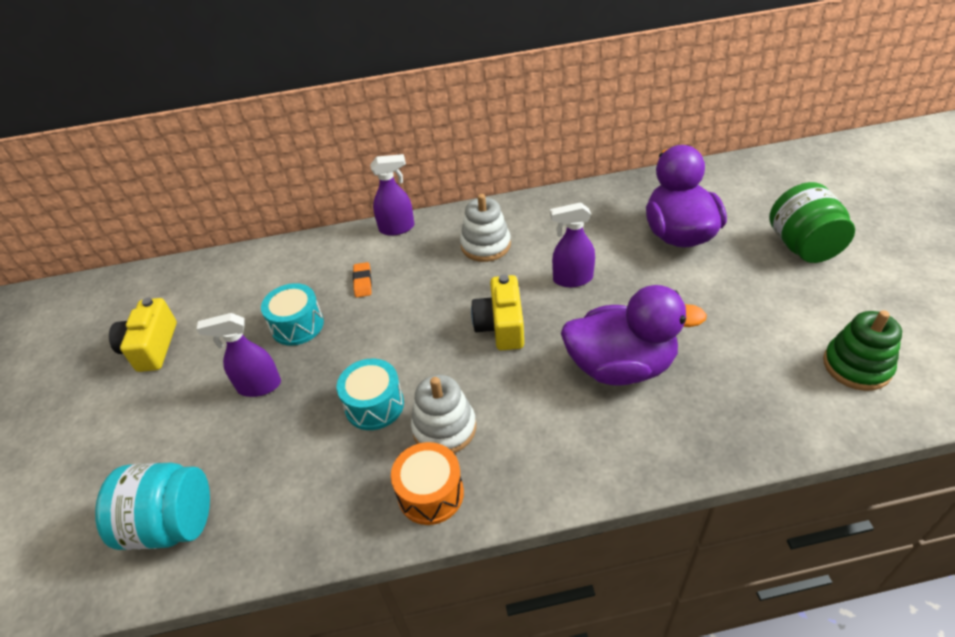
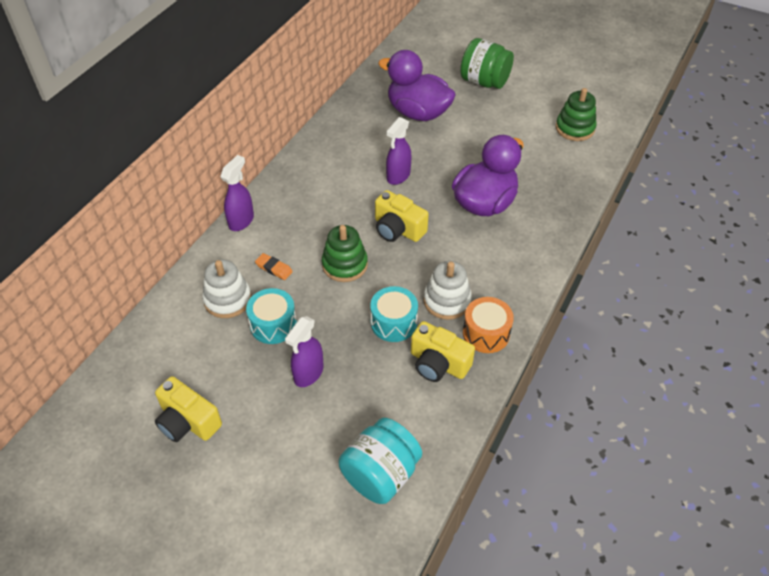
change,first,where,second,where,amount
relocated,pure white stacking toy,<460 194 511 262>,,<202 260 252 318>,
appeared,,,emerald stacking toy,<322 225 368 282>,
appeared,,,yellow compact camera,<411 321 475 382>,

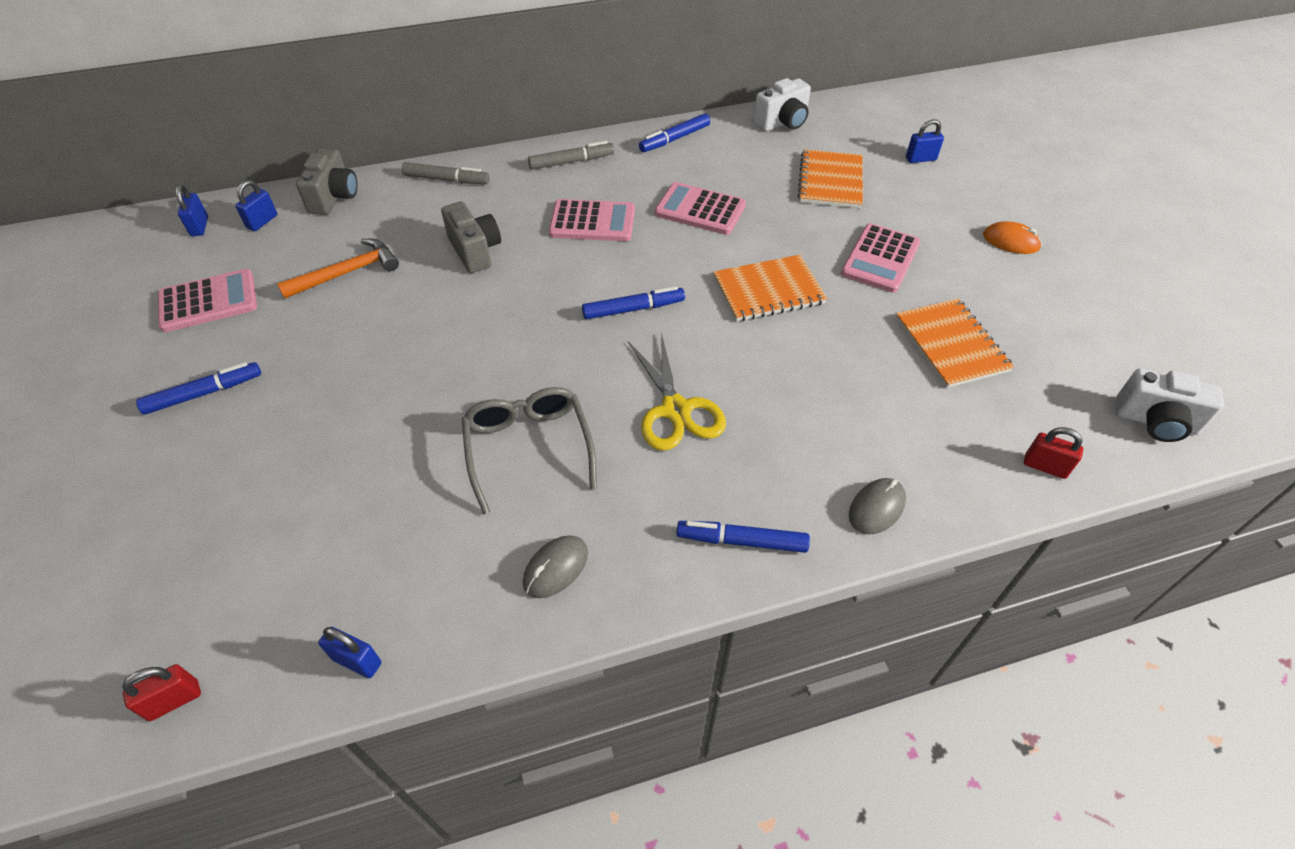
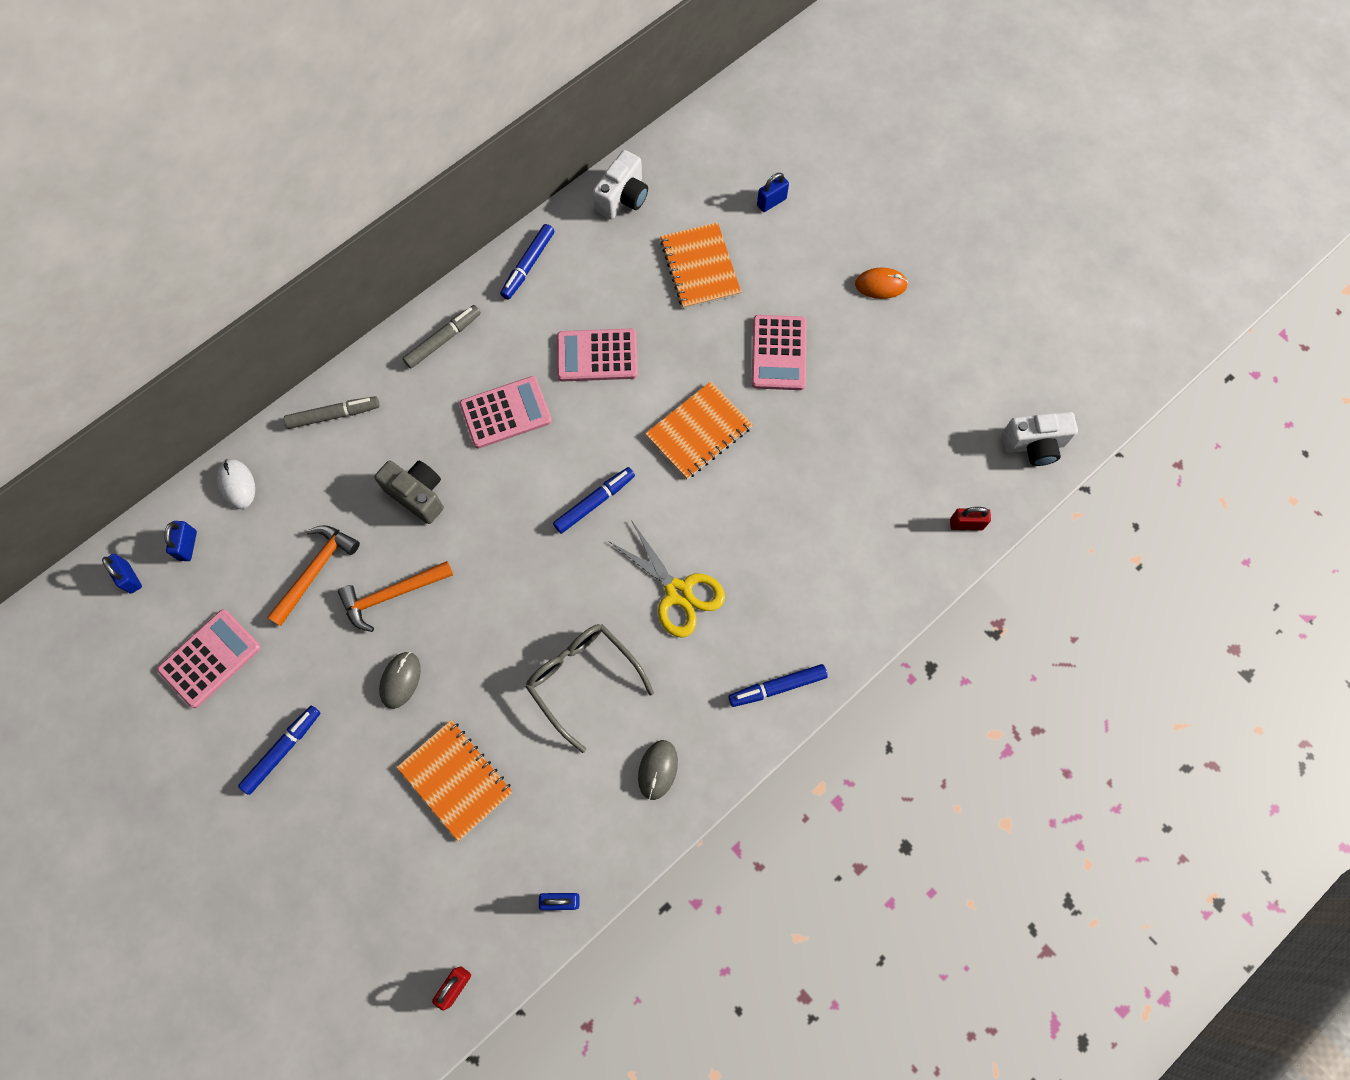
change,first,where,second,where,amount
exchanged,ash-grey compact camera,<296 148 358 215>,pure white mouse,<217 459 255 509>,
relocated,ash-grey mouse,<849 478 906 535>,,<379 652 421 709>,
relocated,orange-coloured exercise book,<896 298 1014 388>,,<397 720 513 841>,
appeared,,,orange-coloured hammer,<338 561 453 632>,

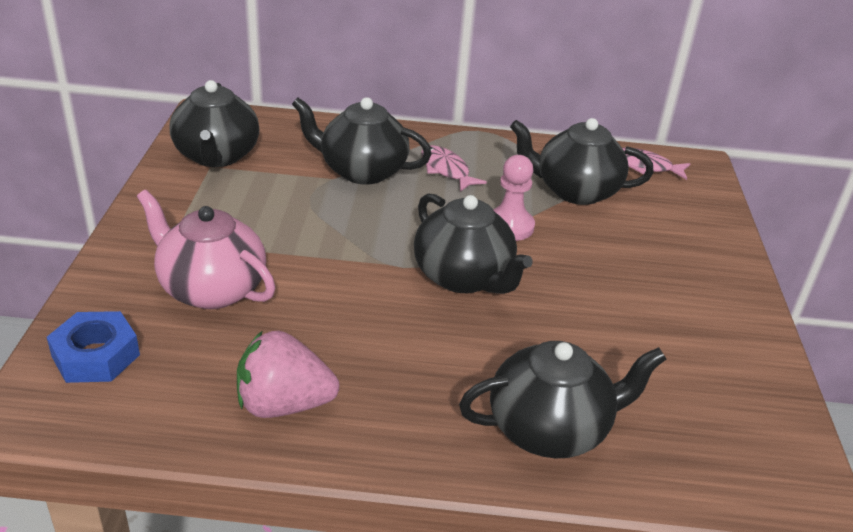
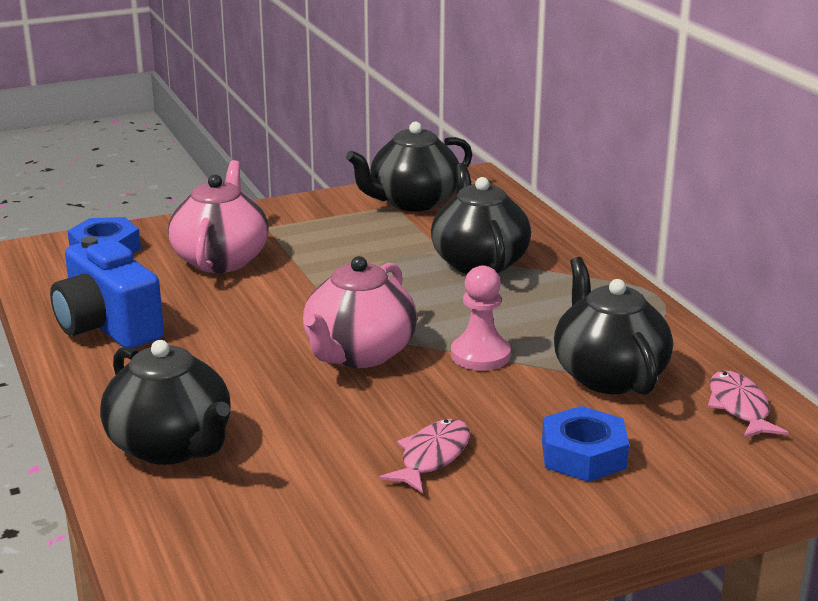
change,first,where,second,where,amount
exchanged,rose-pink berry,<237 331 340 418>,blue compact camera,<50 236 164 349>,
colour,black china teapot,<414 193 532 294>,rose-pink china teapot,<303 256 417 368>,
relocated,rose-pink toy fish,<421 145 487 192>,,<379 419 470 493>,
appeared,,,blue hexagon nut,<542 406 629 482>,

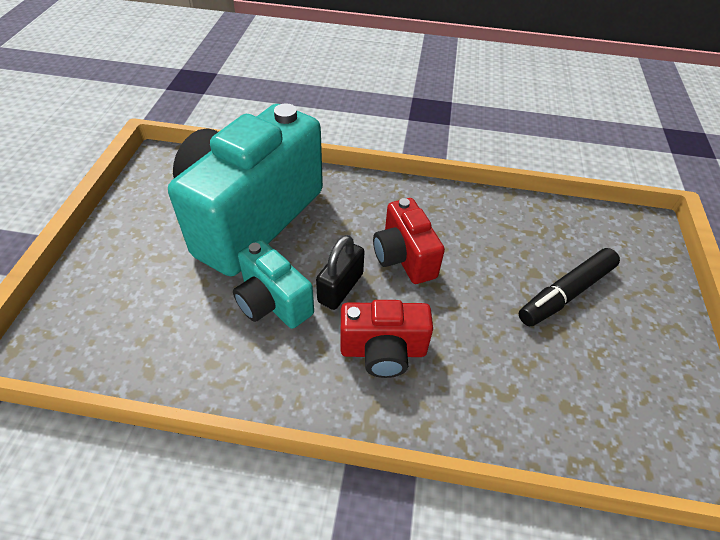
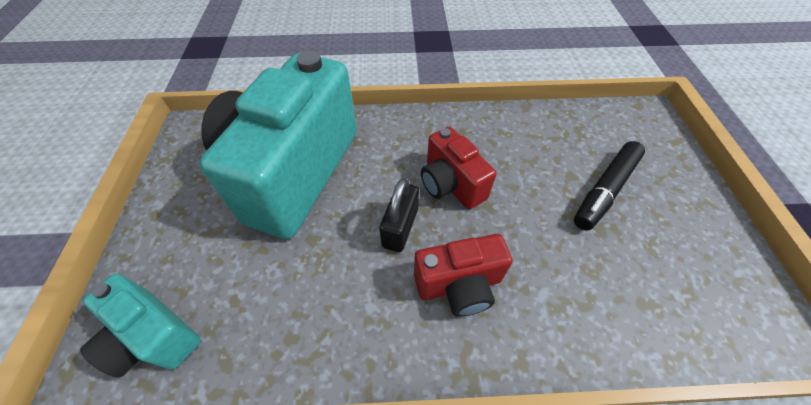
change,first,where,second,where,amount
relocated,teal compact camera,<233 239 314 329>,,<80 274 201 377>,

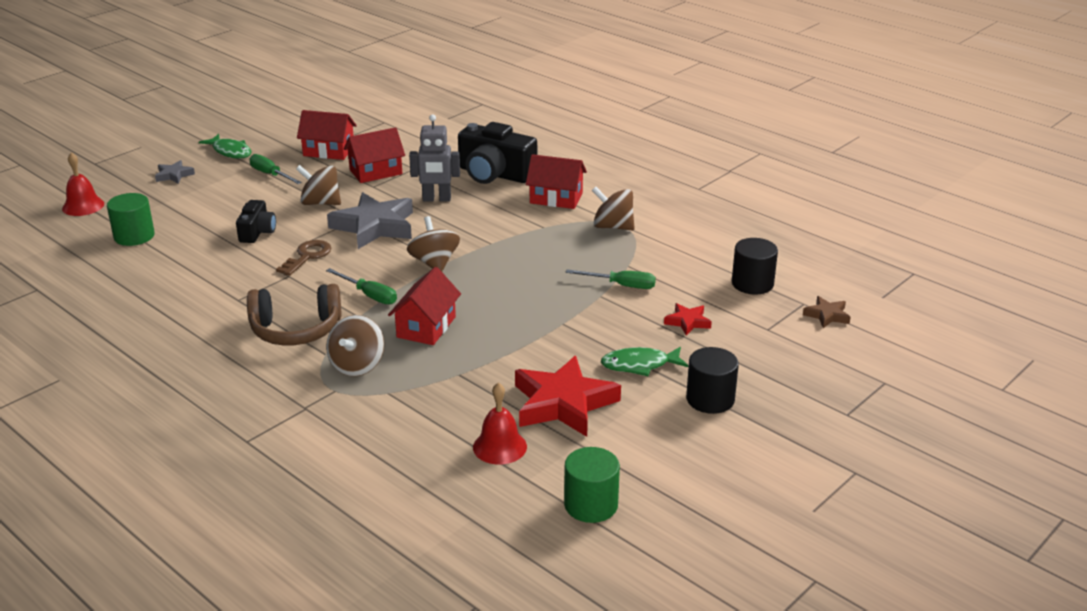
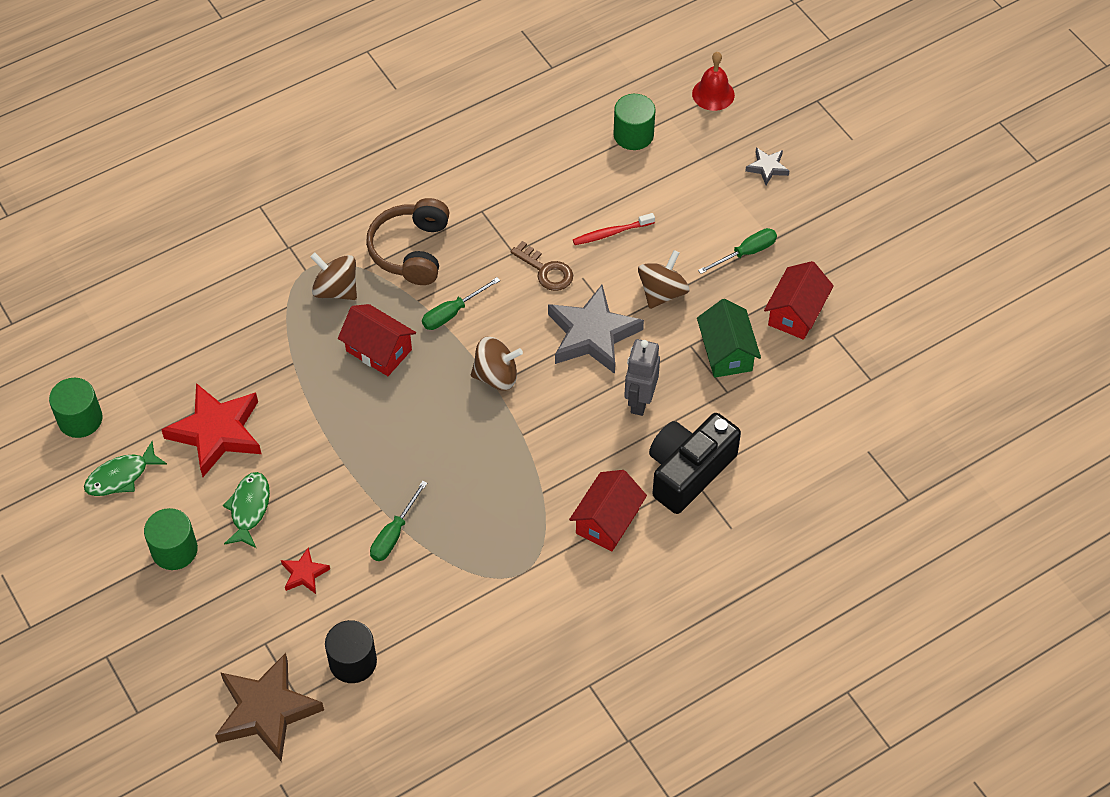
change,first,where,second,where,amount
relocated,emerald toy fish,<199 134 252 159>,,<84 441 167 496>,
exchanged,black compact camera,<236 200 276 243>,crimson tooth brush,<573 213 655 245>,
colour,crimson toy house,<344 127 405 183>,emerald toy house,<697 299 761 378>,
missing,crimson hand bell,<473 382 527 465>,,,
missing,brown spinning top,<592 187 635 230>,,,
colour,black cylinder shape,<686 347 739 414>,emerald cylinder shape,<144 508 198 570>,
size,brown five-pointed star,<803 296 851 328>,,<215 653 324 762>,x2.12

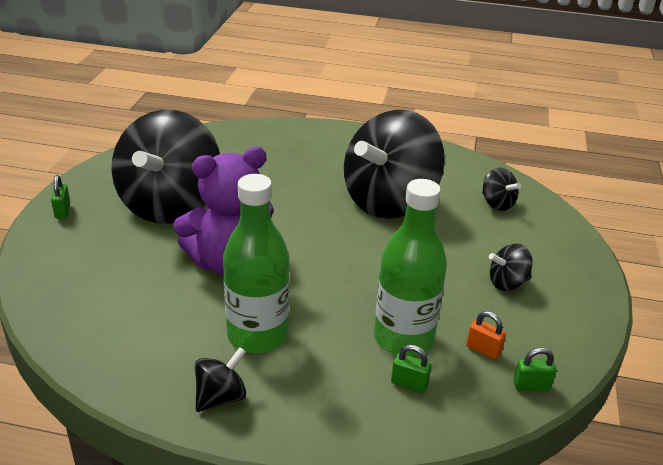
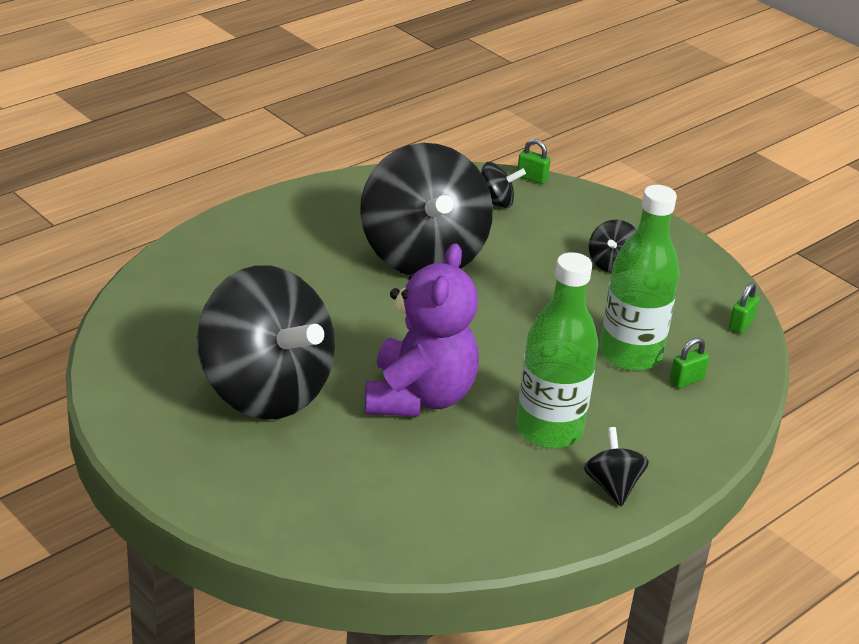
change,first,where,second,where,amount
relocated,emerald padlock,<51 175 70 219>,,<517 139 551 184>,
missing,orange-coloured padlock,<466 311 506 360>,,,

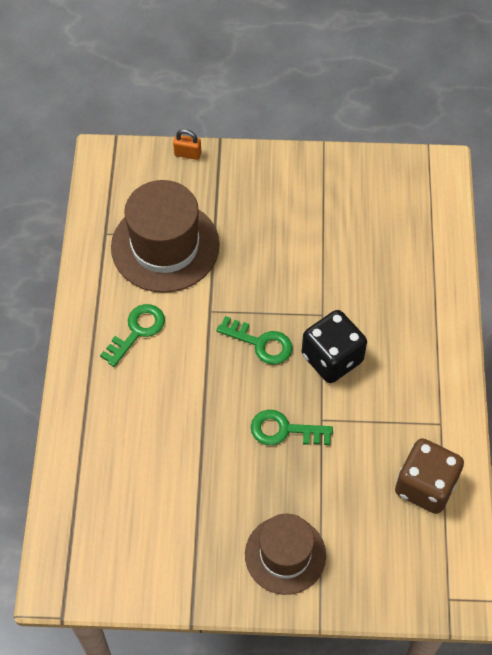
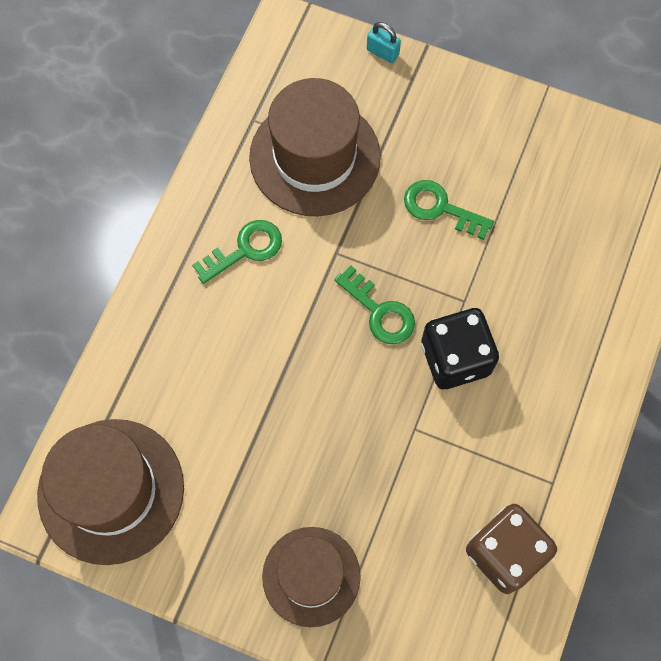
change,first,where,second,where,amount
colour,orange-coloured padlock,<173 129 201 160>,teal padlock,<367 22 401 63>,
relocated,emerald door key,<251 410 333 445>,,<404 180 494 240>,
appeared,,,brown hat,<37 419 184 565>,

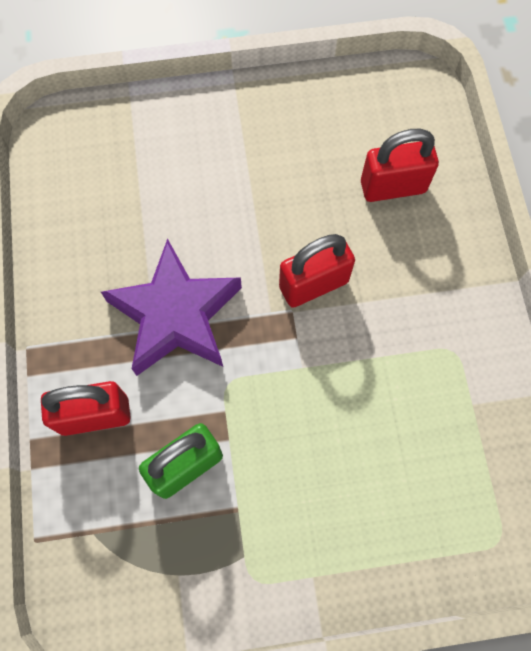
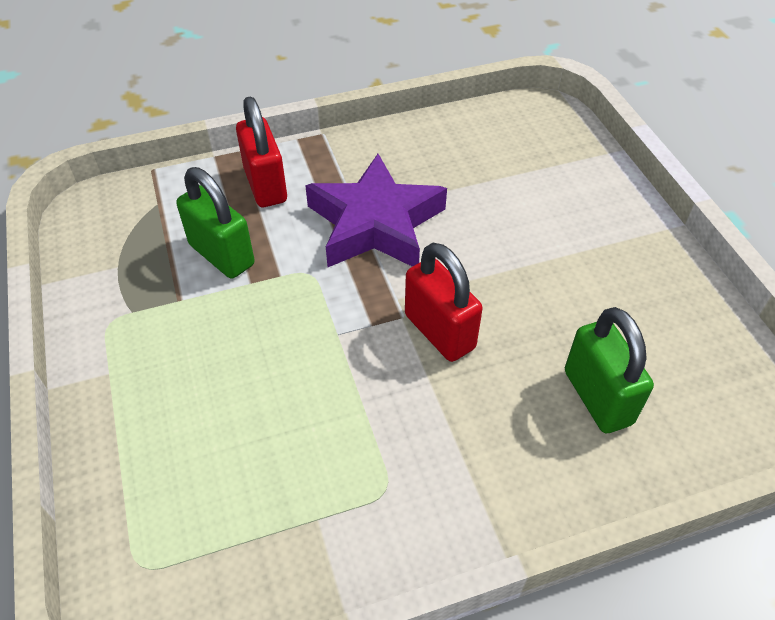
change,first,where,second,where,amount
colour,crimson padlock,<361 129 439 202>,emerald padlock,<565 307 654 433>,

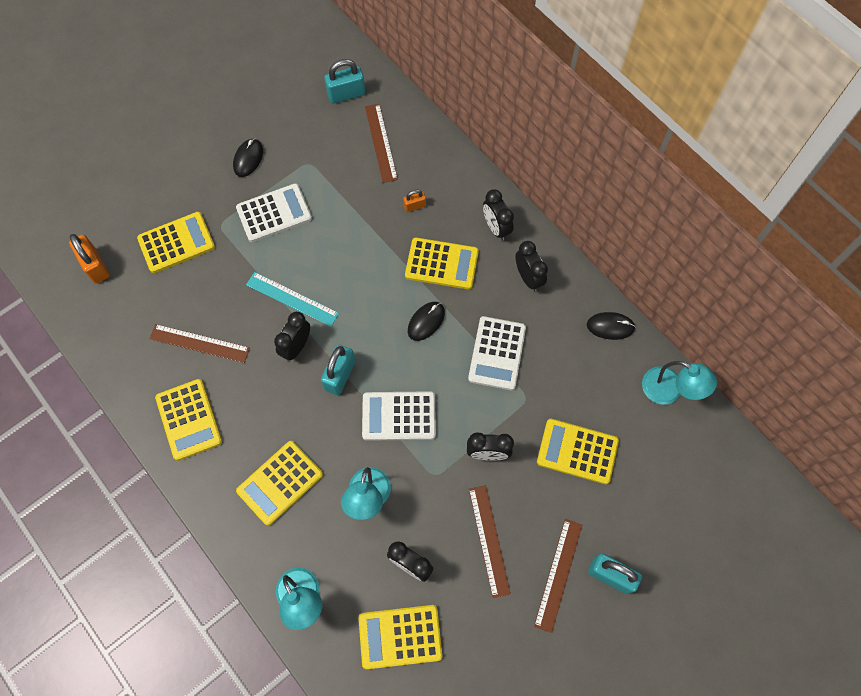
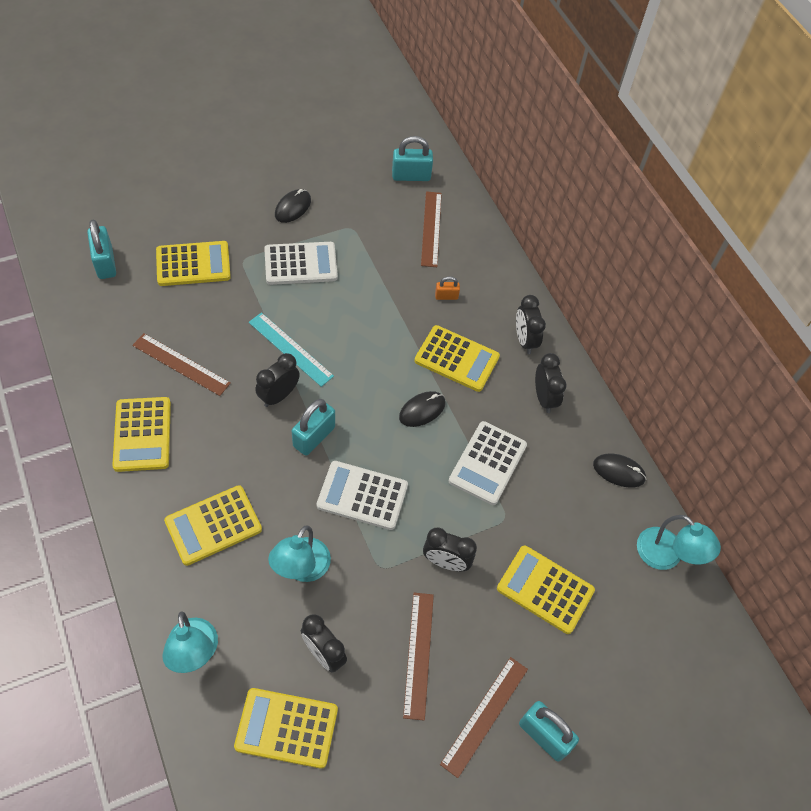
change,first,where,second,where,amount
colour,orange-coloured padlock,<69 234 110 283>,teal padlock,<87 219 116 279>,

